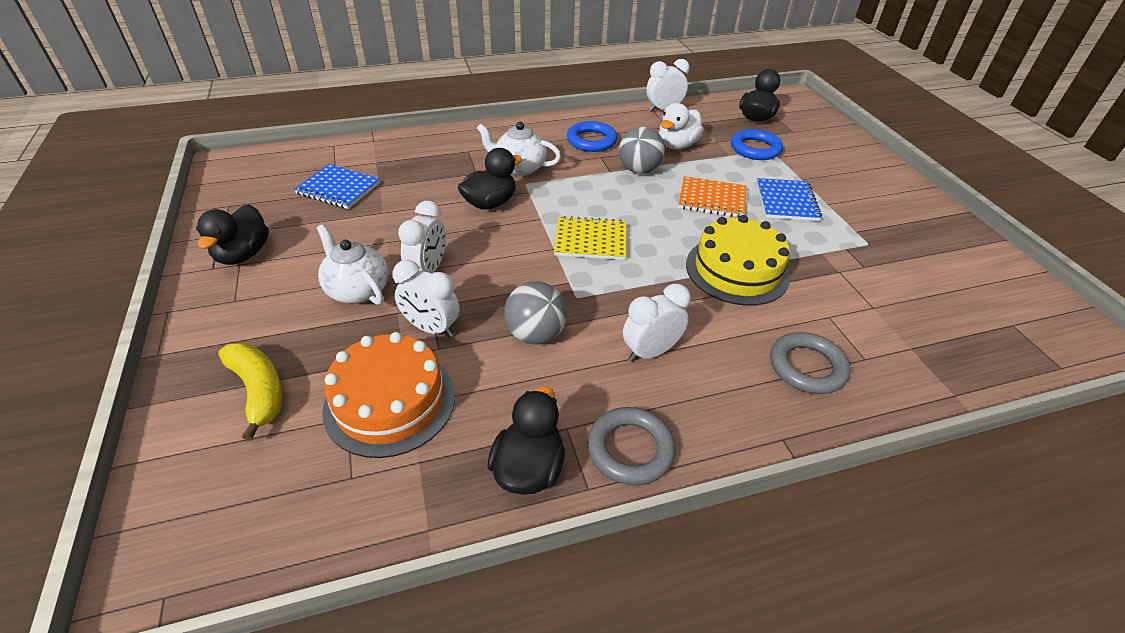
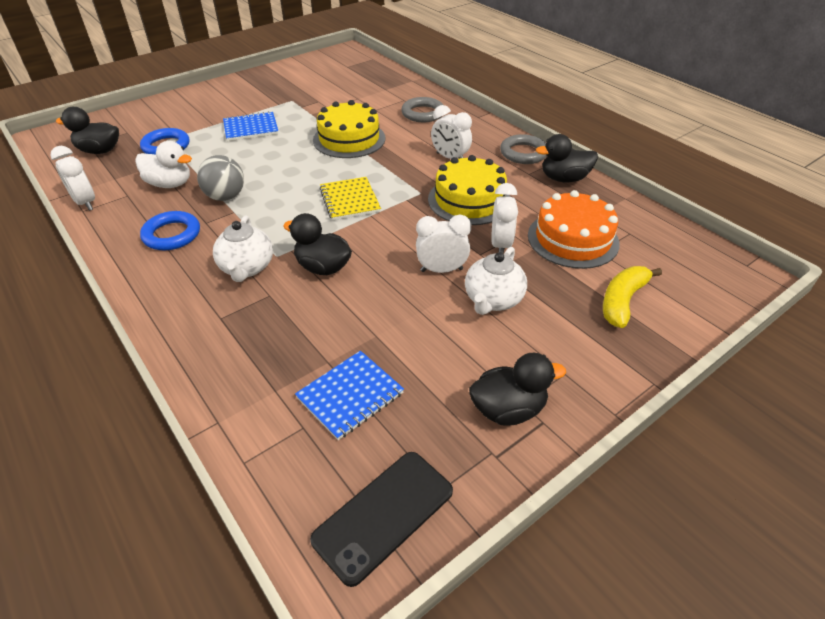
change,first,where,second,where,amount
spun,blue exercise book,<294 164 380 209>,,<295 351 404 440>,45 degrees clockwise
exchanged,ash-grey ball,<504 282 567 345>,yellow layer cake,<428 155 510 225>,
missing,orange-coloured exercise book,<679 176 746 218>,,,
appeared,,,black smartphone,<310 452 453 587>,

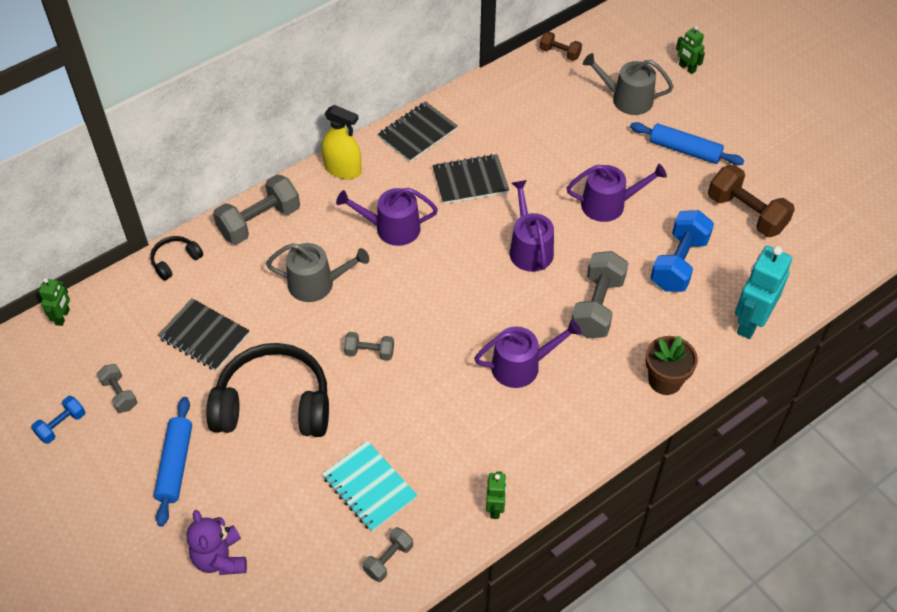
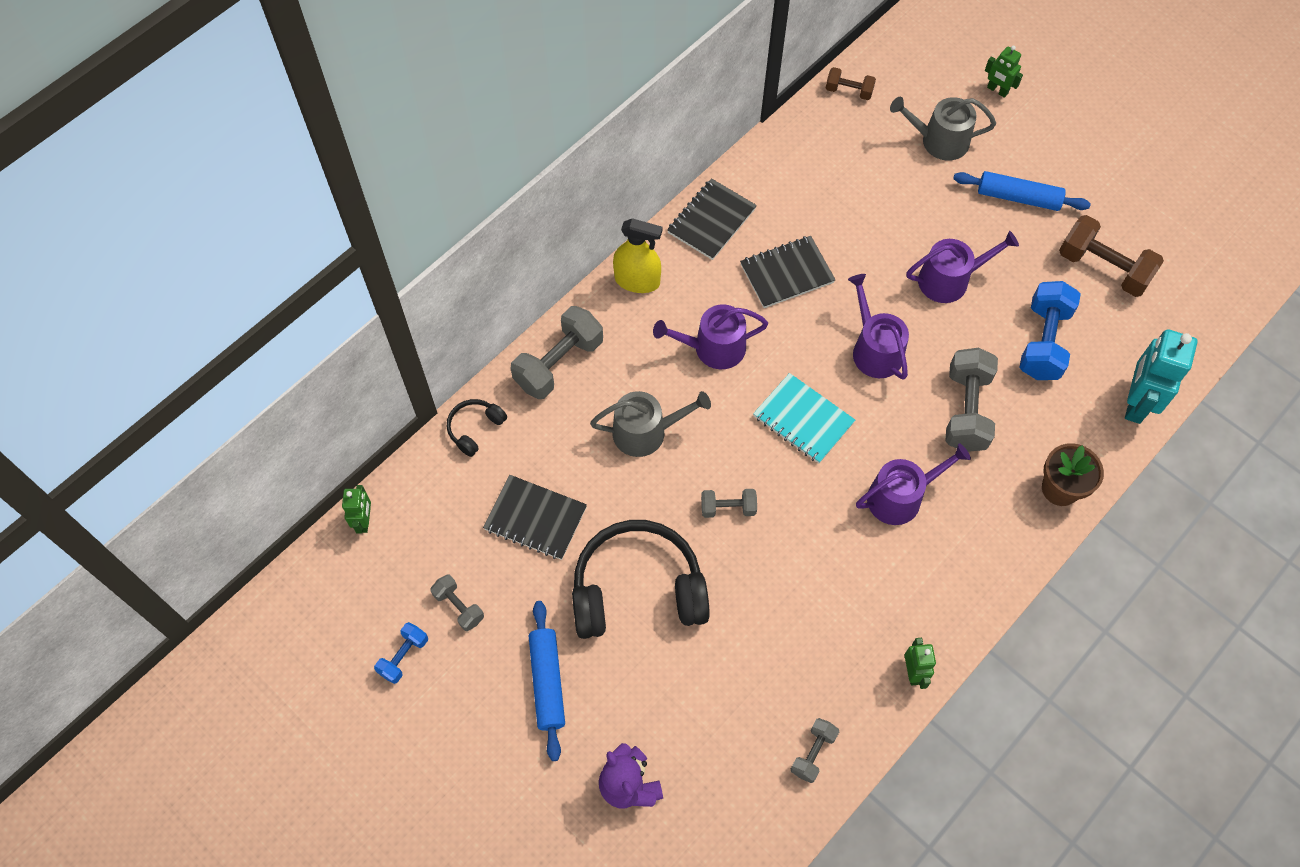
change,first,where,second,where,amount
relocated,teal exercise book,<322 441 418 532>,,<753 373 855 464>,

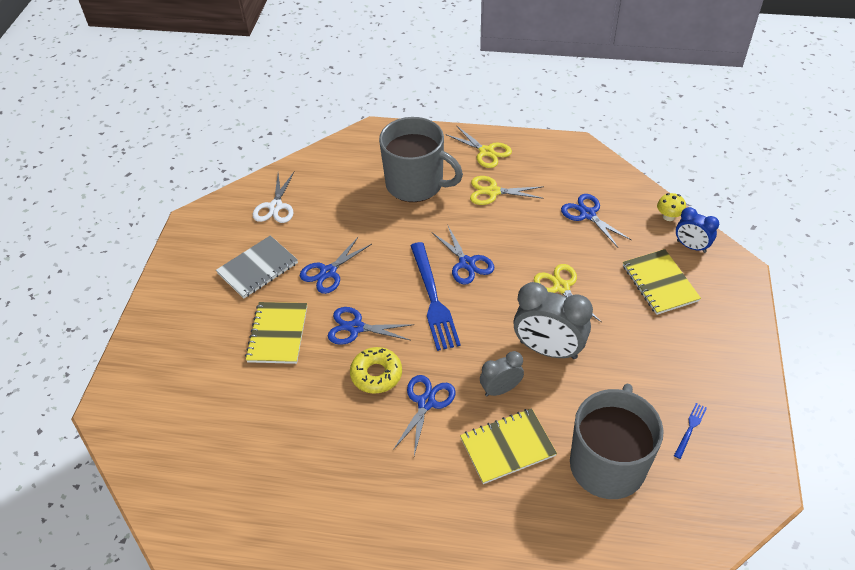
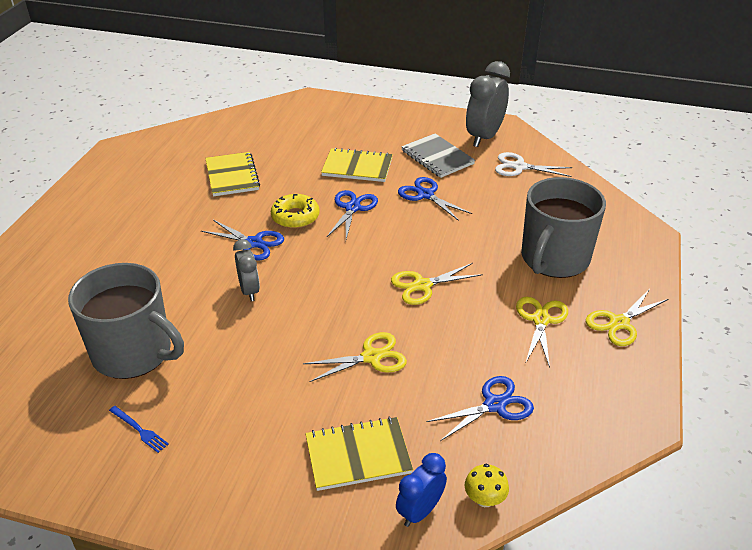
change,first,where,second,where,amount
missing,blue table fork,<410 242 461 351>,,,
colour,blue pair of scissors,<433 226 494 285>,yellow pair of scissors,<391 263 483 305>,
relocated,yellow exercise book,<460 408 557 484>,,<205 152 260 196>,
relocated,ash-grey clock,<513 282 593 359>,,<466 61 510 147>,

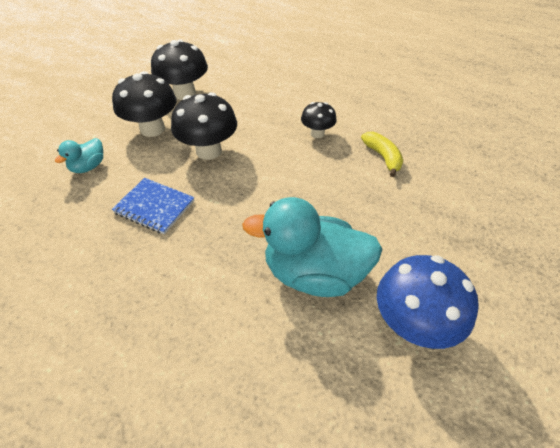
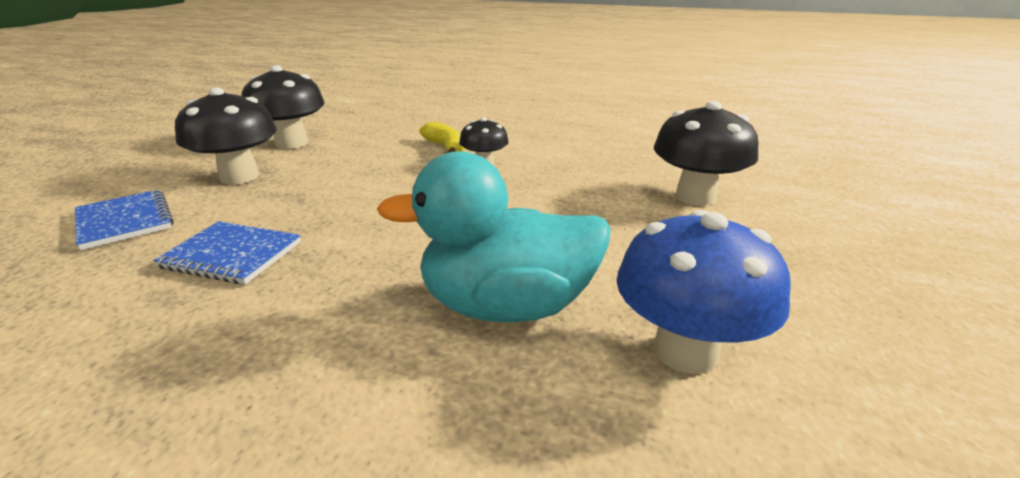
change,first,where,second,where,amount
exchanged,teal rubber duck,<55 138 103 173>,blue exercise book,<75 189 174 250>,
relocated,black toadstool,<171 92 237 160>,,<654 101 758 206>,
relocated,yellow toy banana,<361 132 403 177>,,<419 122 465 153>,

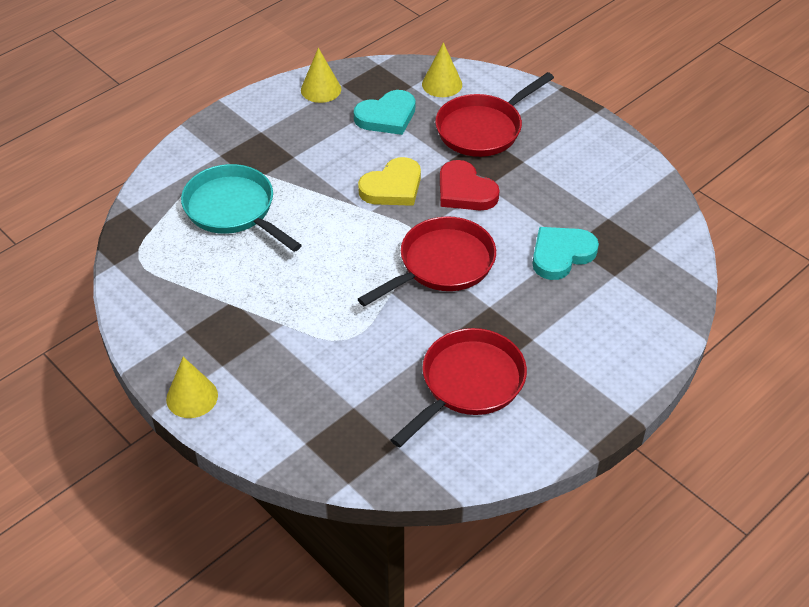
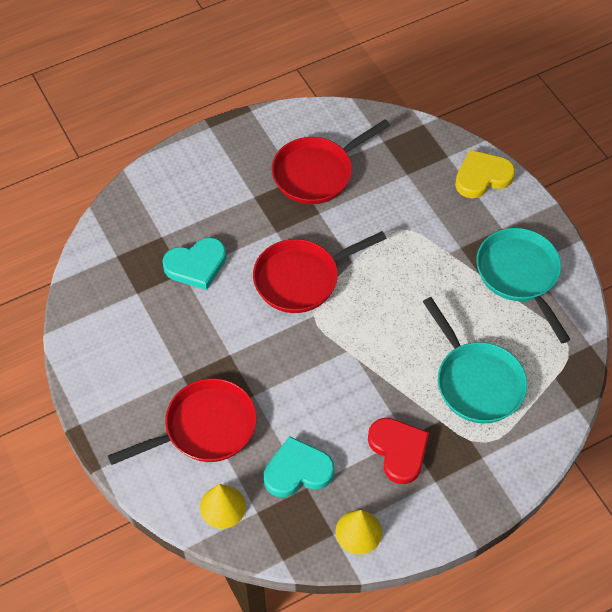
change,first,where,second,where,amount
missing,yellow cone shape,<166 357 218 418>,,,
relocated,yellow love heart,<358 157 421 206>,,<455 150 515 198>,
relocated,crimson love heart,<440 160 500 210>,,<368 418 429 484>,
appeared,,,teal skillet,<476 228 571 344>,

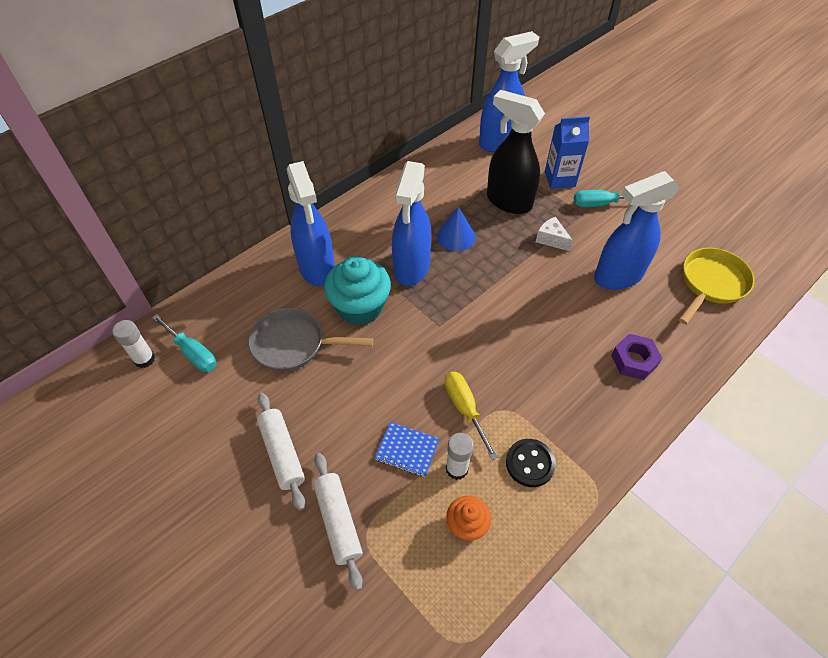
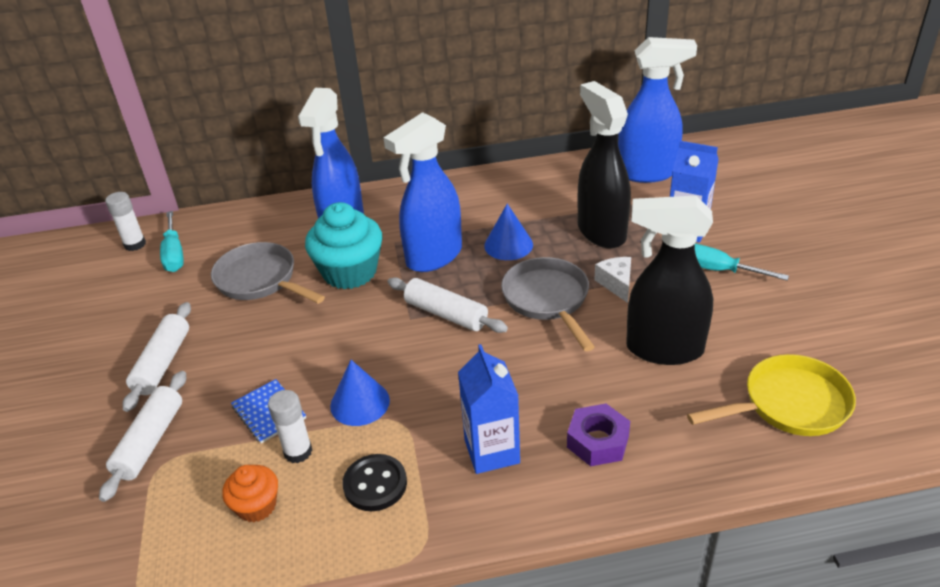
change,first,where,second,where,amount
exchanged,yellow screwdriver,<444 372 498 460>,blue cone shape,<330 360 390 426>,
colour,blue spray bottle,<594 171 680 290>,black spray bottle,<626 196 713 365>,
appeared,,,pure white pastry roller,<387 277 508 333>,
appeared,,,blue juice carton,<458 344 520 474>,
appeared,,,ash-grey skillet,<501 257 595 351>,

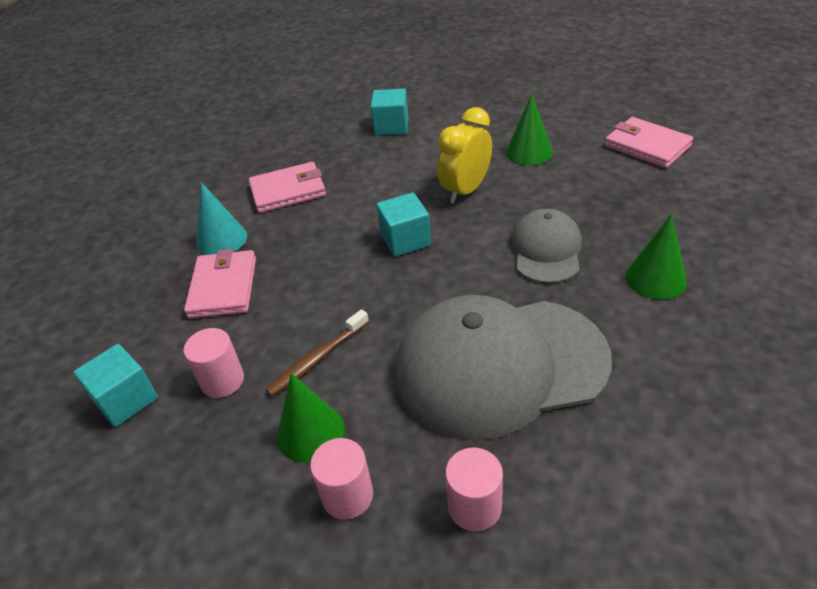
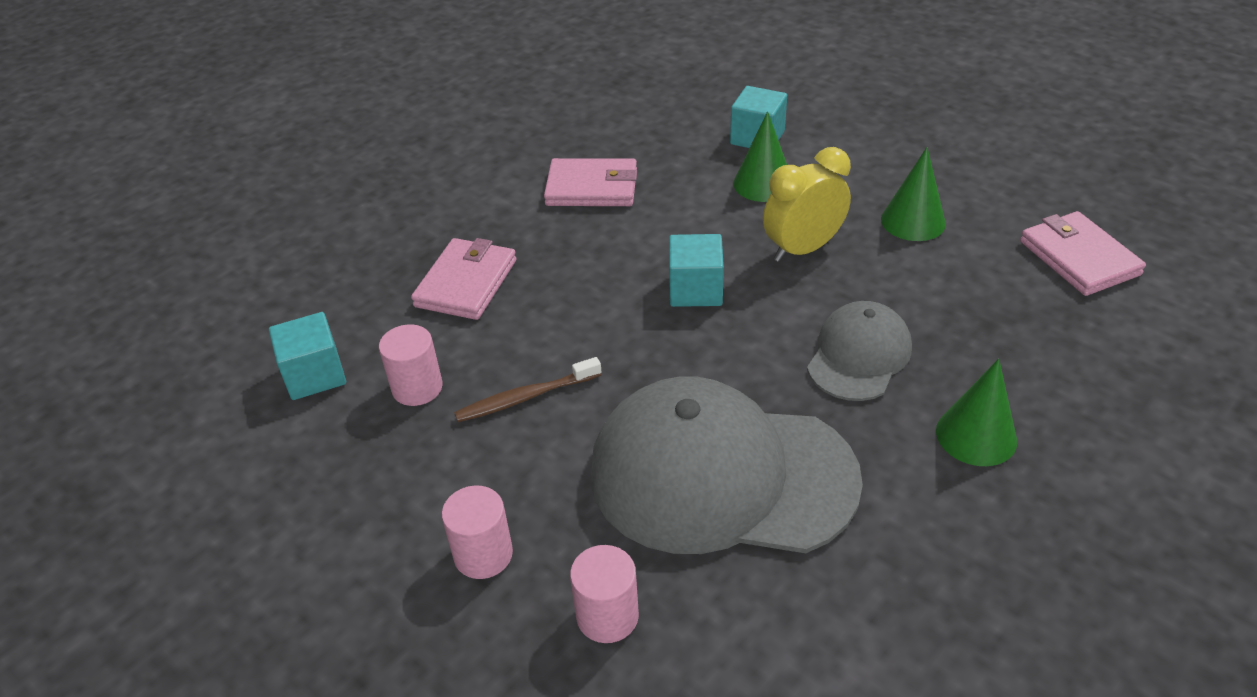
change,first,where,second,where,amount
missing,teal cone shape,<197 182 247 255>,,,
relocated,emerald cone shape,<277 373 345 463>,,<733 111 787 202>,

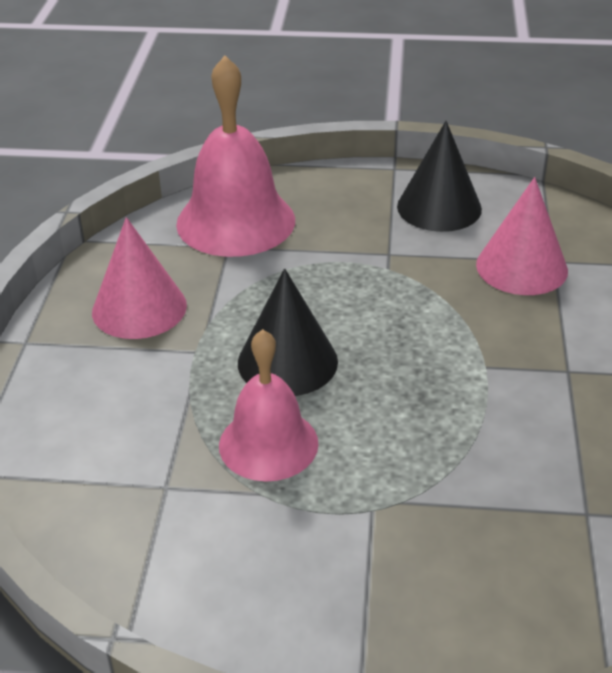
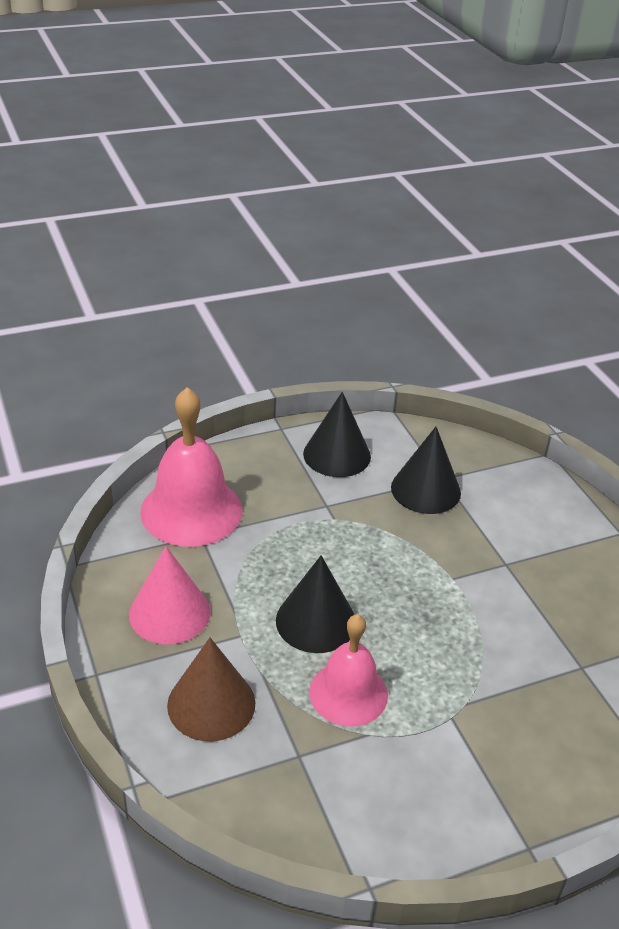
change,first,where,second,where,amount
colour,rose-pink cone shape,<476 177 568 295>,black cone shape,<391 427 461 514>,
appeared,,,brown cone shape,<167 638 255 742>,

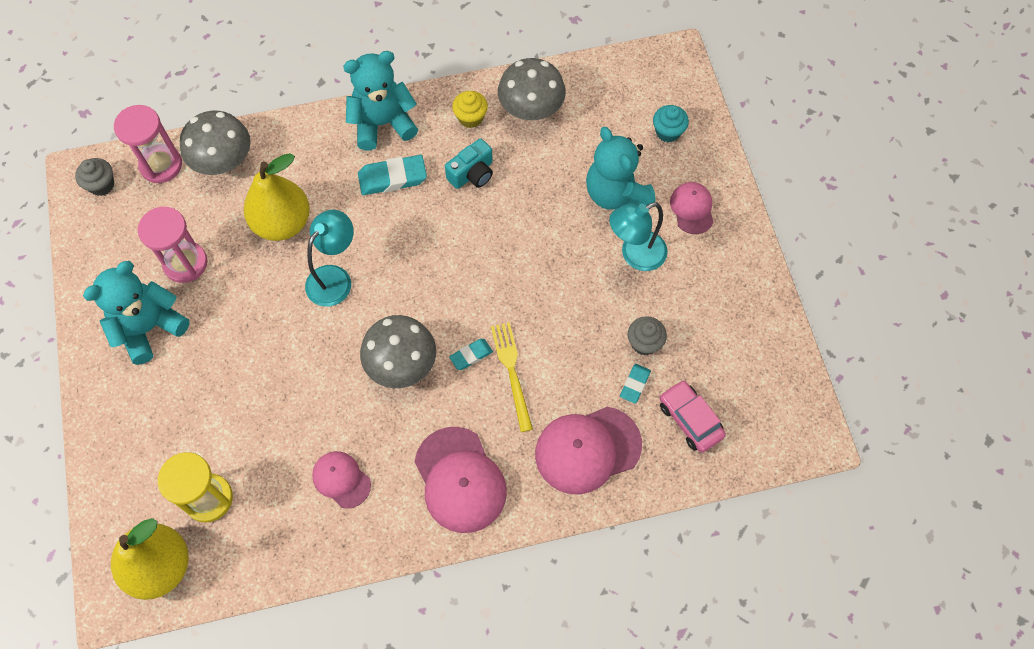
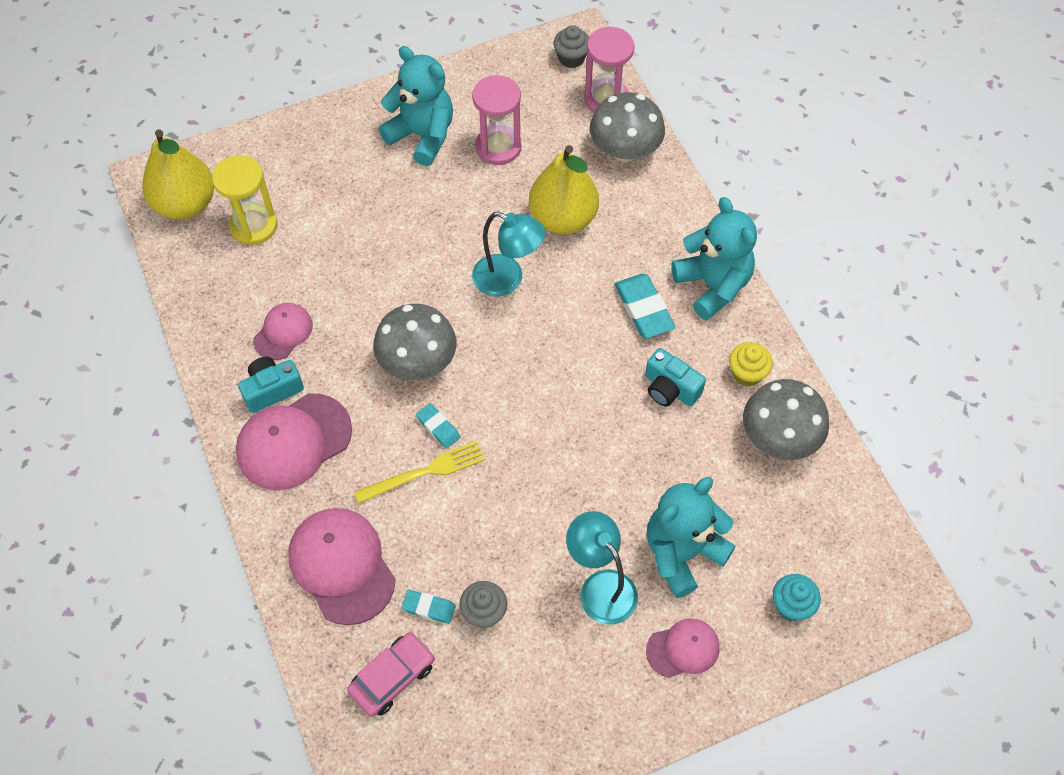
change,first,where,second,where,amount
appeared,,,teal compact camera,<238 357 304 413>,

